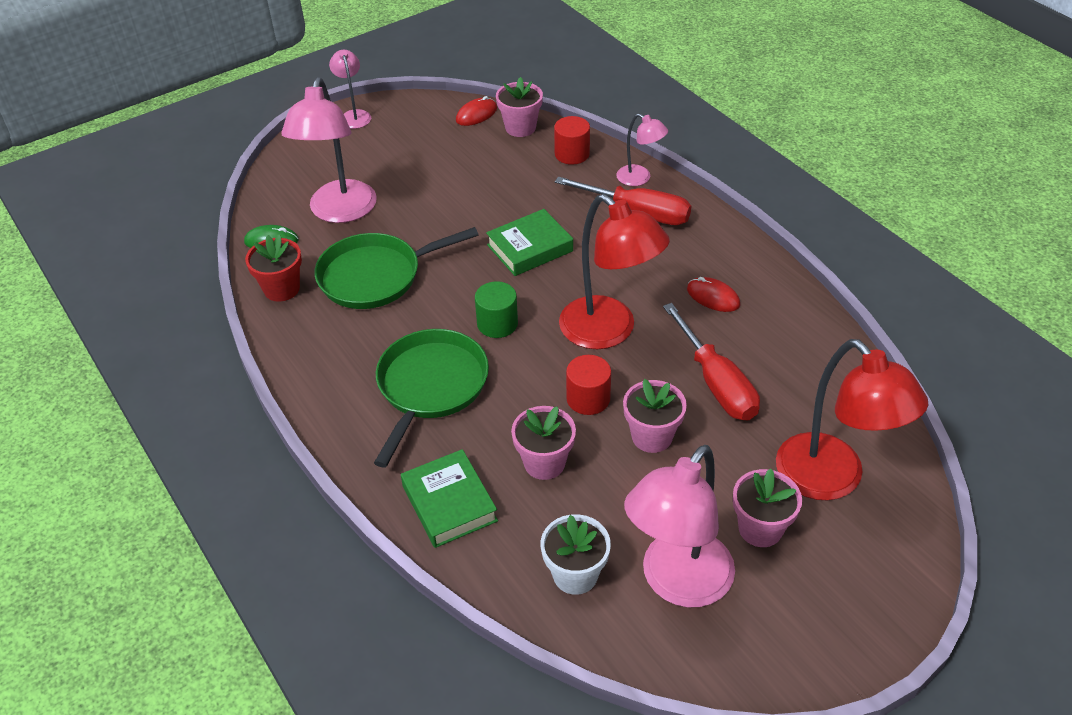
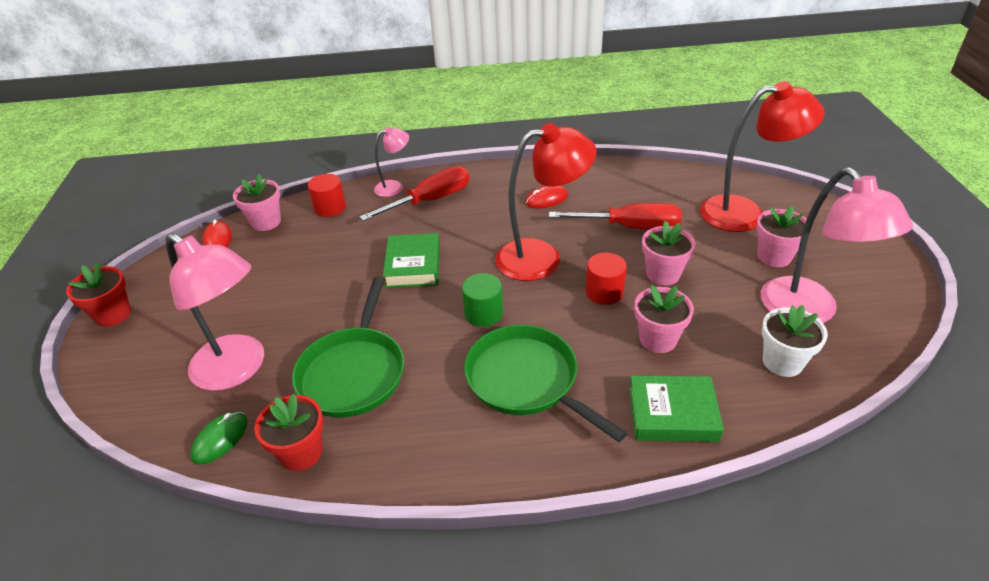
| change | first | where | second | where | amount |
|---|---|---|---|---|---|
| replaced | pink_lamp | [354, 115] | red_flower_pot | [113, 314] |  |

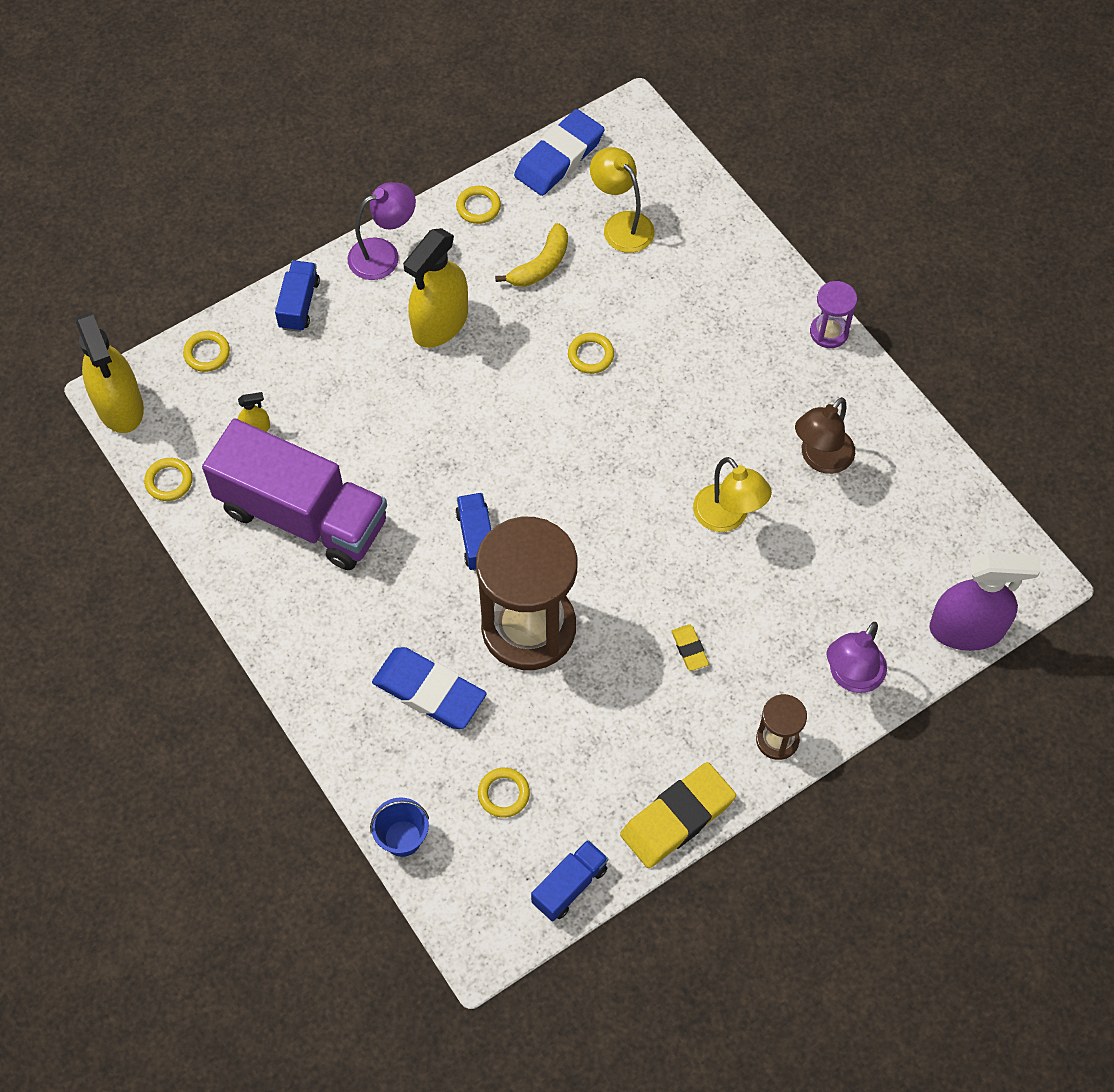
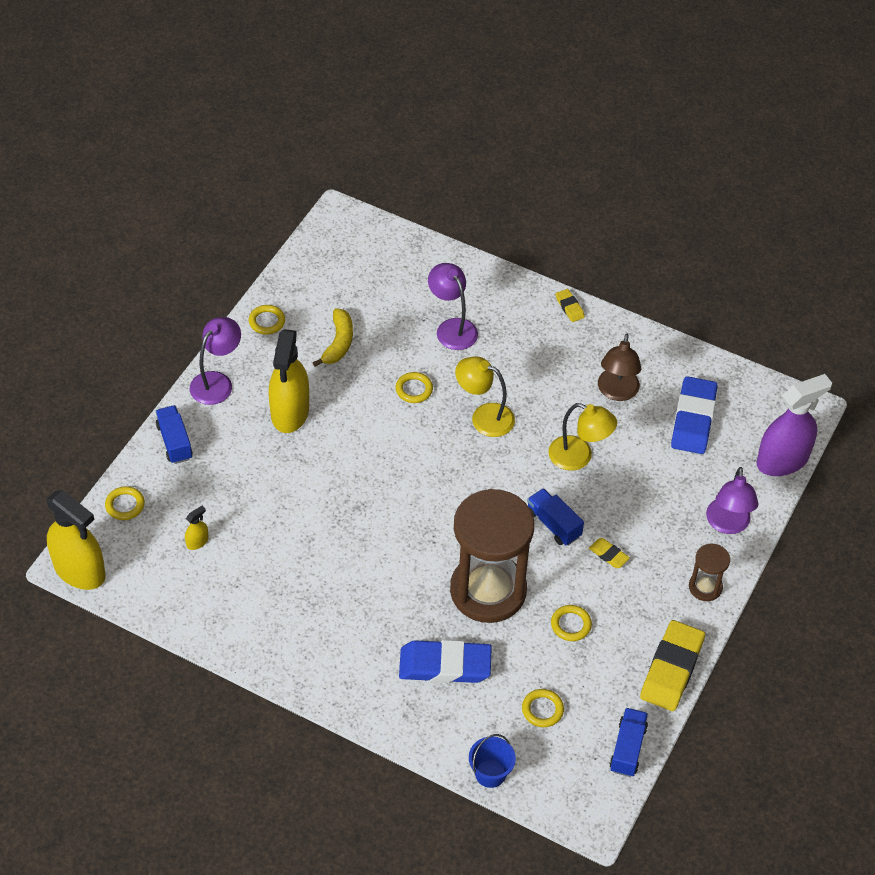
| change | first | where | second | where | amount |
|---|---|---|---|---|---|
| added |  |  | purple_lamp | [452, 328] |  |
| moved | yellow_lamp | [621, 224] |  | [484, 417] |  |
| moved | blue_truck | [477, 539] |  | [553, 524] |  |
| moved | yellow_ring | [169, 481] |  | [571, 625] |  |
| replaced | purple_hourglass | [829, 332] | yellow_eraser | [569, 307] |  |
| moved | blue_eraser | [559, 157] |  | [693, 419] |  |
| removed | purple_truck | [302, 516] |  |  |  |

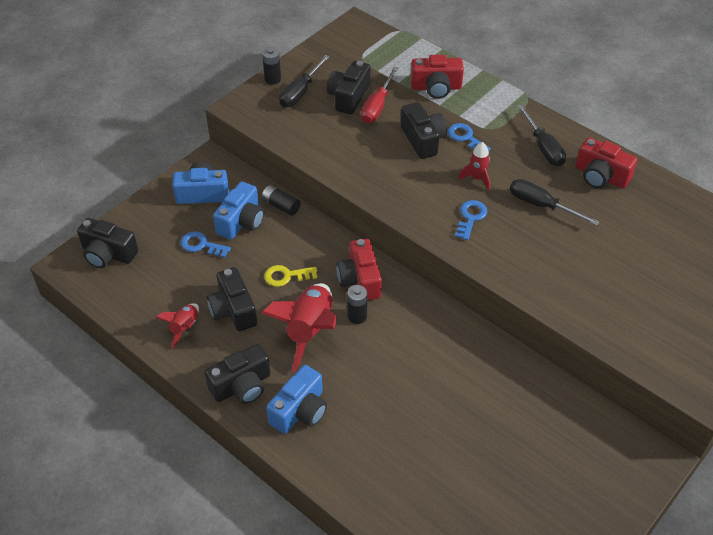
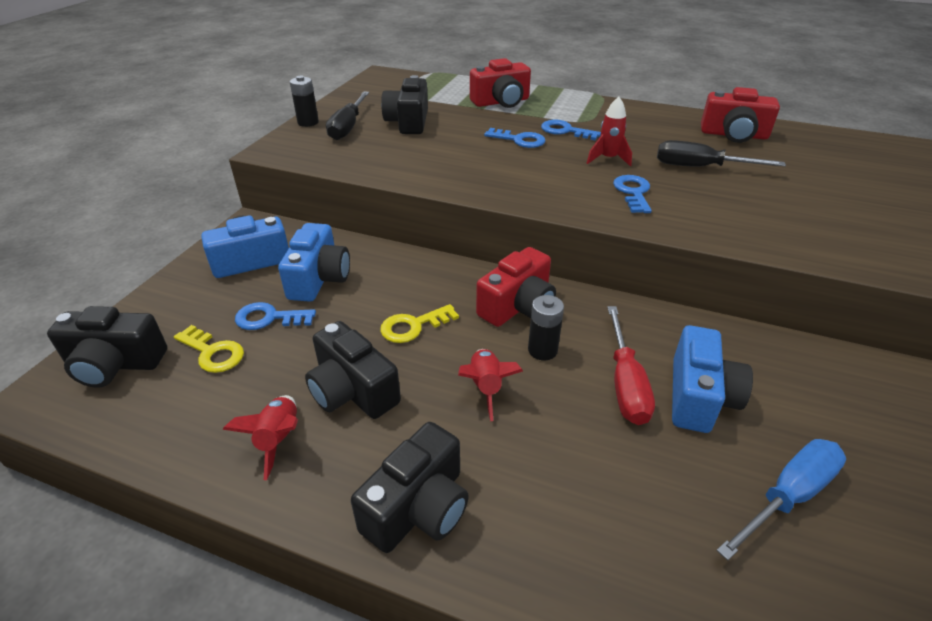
| change | first | where | second | where | amount |
|---|---|---|---|---|---|
| added |  |  | yellow_key | [213, 353] |  |
| resized | red_rocket | [309, 331] |  | [486, 387] | x0.52 |
| turned | red_camera | [360, 280] |  | [518, 306] | 105 degrees counterclockwise |
| replaced | black_camera | [423, 140] | blue_key | [519, 140] |  |
| moved | red_screwdriver | [377, 106] |  | [625, 383] |  |
| moved | blue_camera | [300, 411] |  | [699, 397] |  |
| added |  |  | blue_screwdriver | [788, 496] |  |
| removed | black_battery | [281, 206] |  |  |  |
| removed | black_screwdriver | [543, 147] |  |  |  |

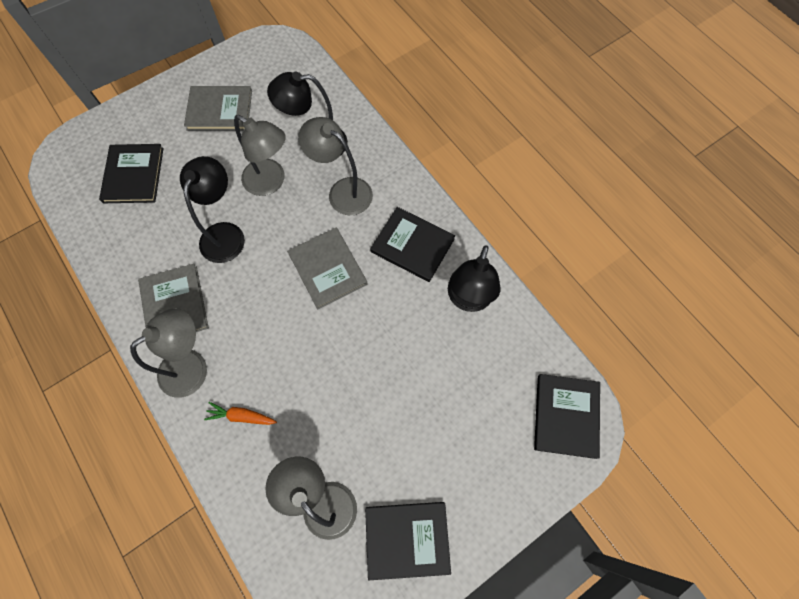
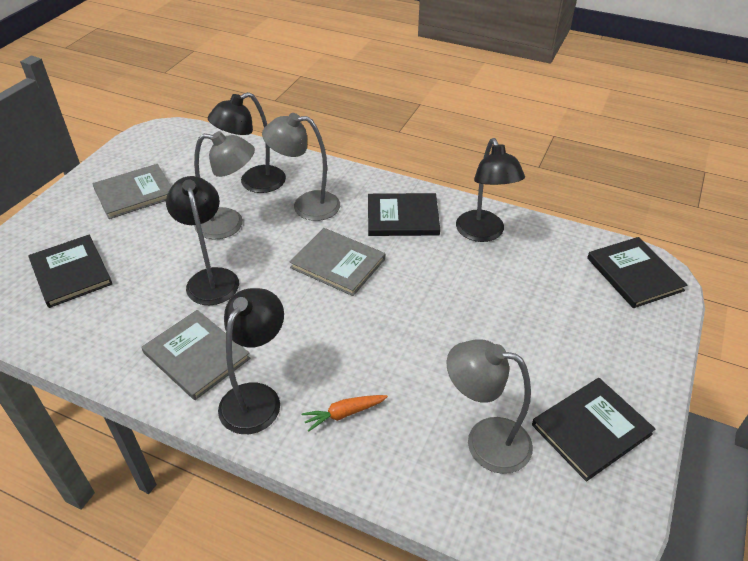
| change | first | where | second | where | amount |
|---|---|---|---|---|---|
| recoloured | grey_lamp | [192, 366] | black_lamp | [256, 397] |  |

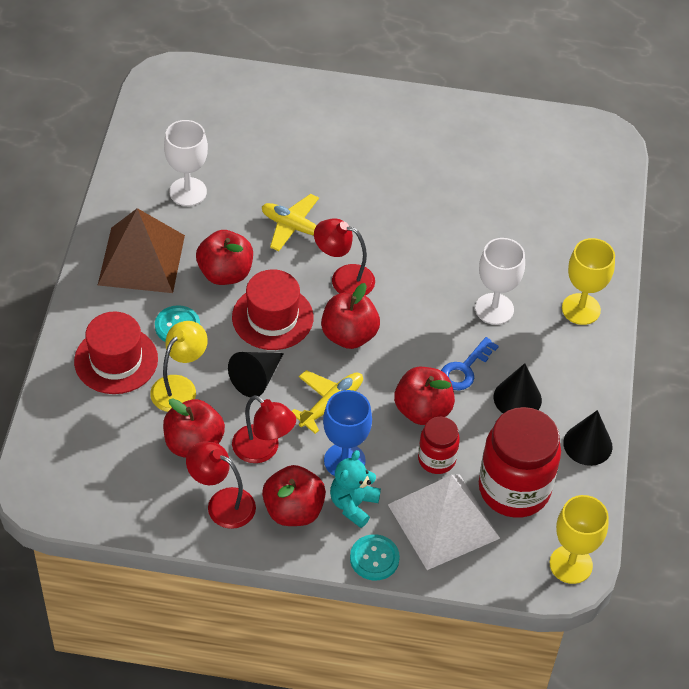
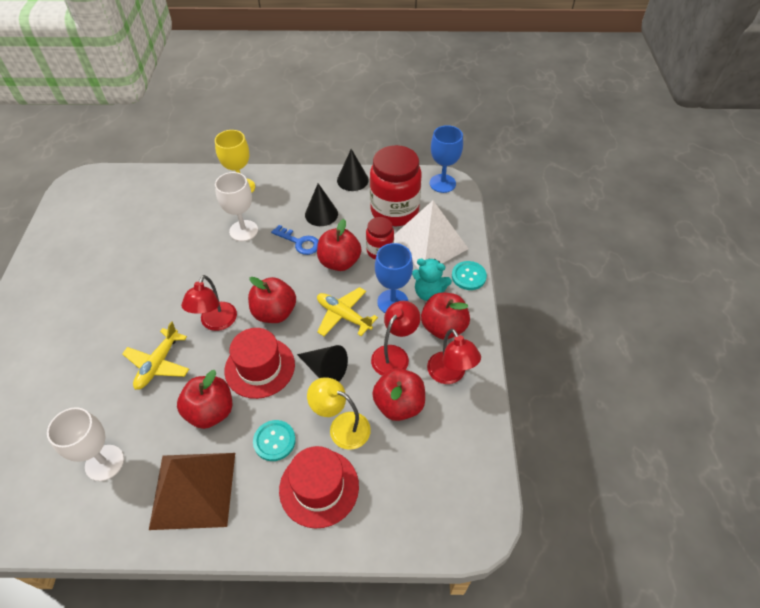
| change | first | where | second | where | amount |
|---|---|---|---|---|---|
| turned | red_lamp | [222, 503] |  | [450, 375] | 45 degrees counterclockwise |
| recoloured | yellow_goblet | [571, 564] | blue_goblet | [442, 183] |  |

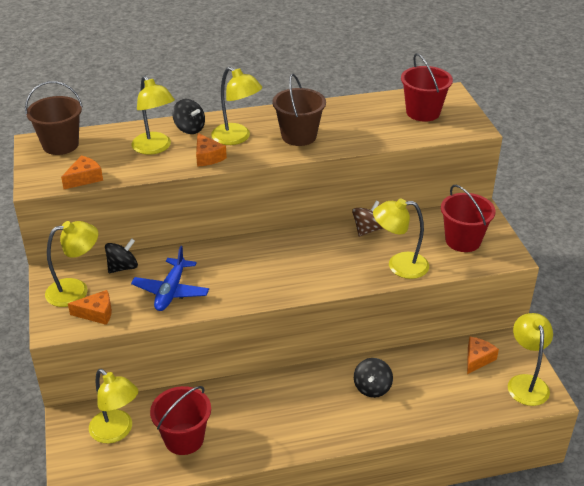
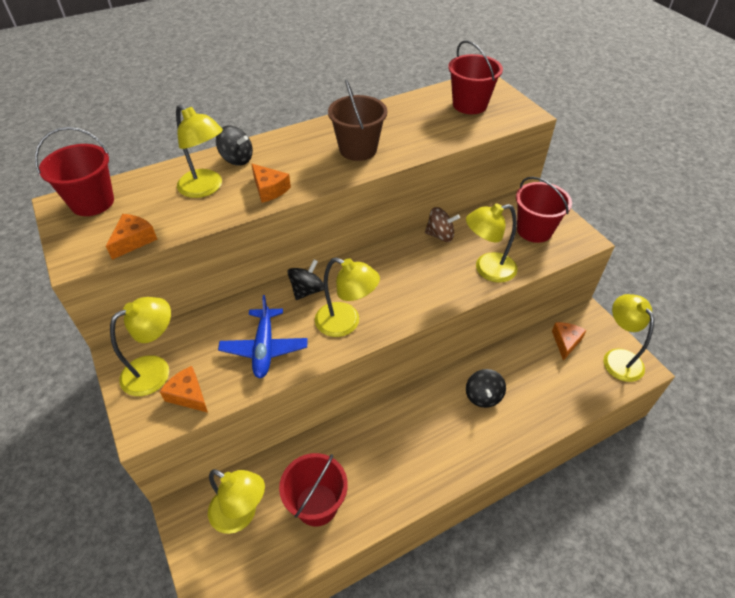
| change | first | where | second | where | amount |
|---|---|---|---|---|---|
| recoloured | brown_bucket | [60, 145] | red_bucket | [92, 202] |  |
| turned | orange_cheese | [96, 313] |  | [188, 395] | 120 degrees counterclockwise |
| moved | black_spinning_top | [123, 267] |  | [307, 290] |  |
| moved | yellow_lamp | [237, 138] |  | [346, 323] |  |
| turned | brown_spinning_top | [367, 230] |  | [440, 235] | 75 degrees clockwise |

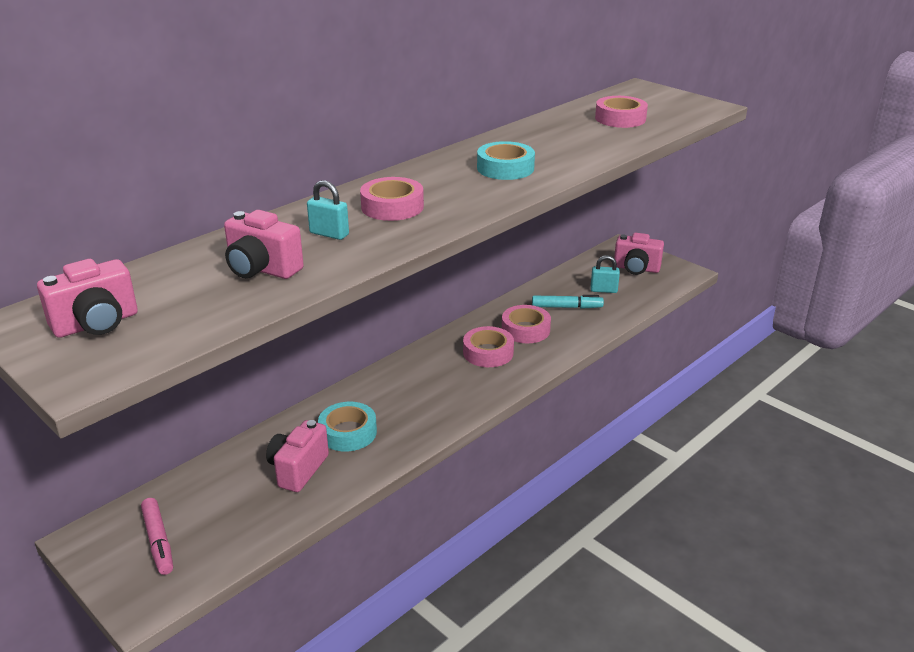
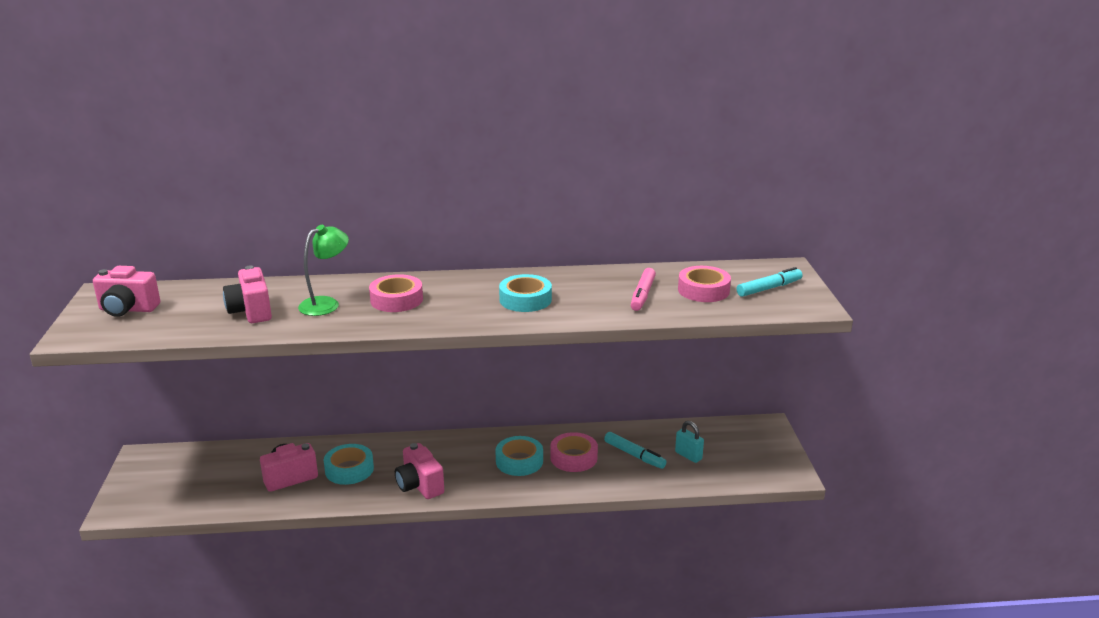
| change | first | where | second | where | amount |
|---|---|---|---|---|---|
| replaced | turquoise_padlock | [329, 234] | green_lamp | [326, 304] |  |
| moved | pink_camera | [636, 269] |  | [419, 486] |  |
| recoloured | pink_tape | [488, 352] | turquoise_tape | [519, 461] |  |
| moved | pink_marker | [158, 541] |  | [642, 295] |  |
| added |  |  | turquoise_marker | [769, 288] |  |

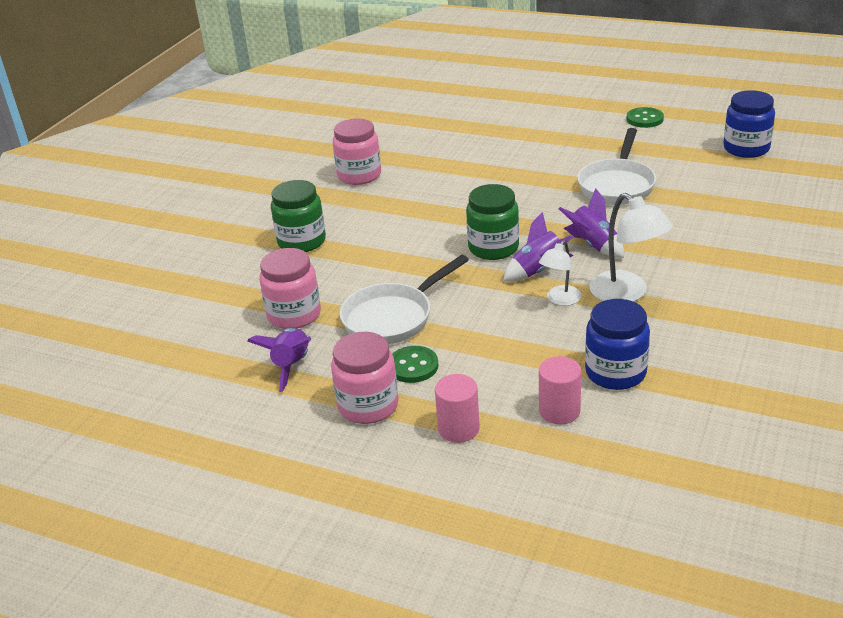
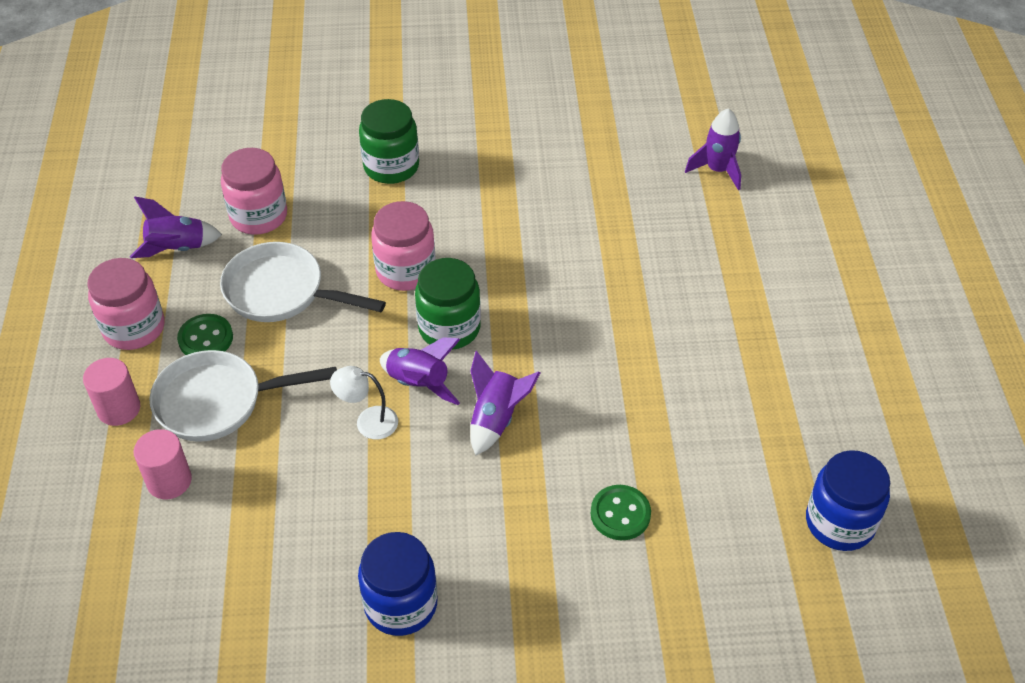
| change | first | where | second | where | amount |
|---|---|---|---|---|---|
| moved | white_pan | [617, 185] |  | [218, 402] |  |
| moved | blue_jar | [615, 372] |  | [401, 604] |  |
| moved | pink_jar | [359, 175] |  | [406, 271] |  |
| moved | green_button | [644, 119] |  | [620, 514] |  |
| added |  |  | purple_rocket | [717, 170] |  |
| removed | white_lamp | [627, 294] |  |  |  |

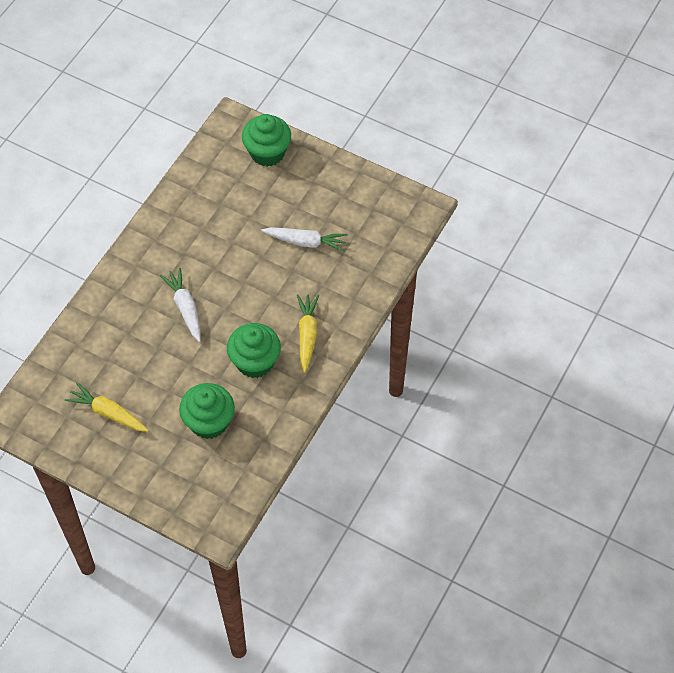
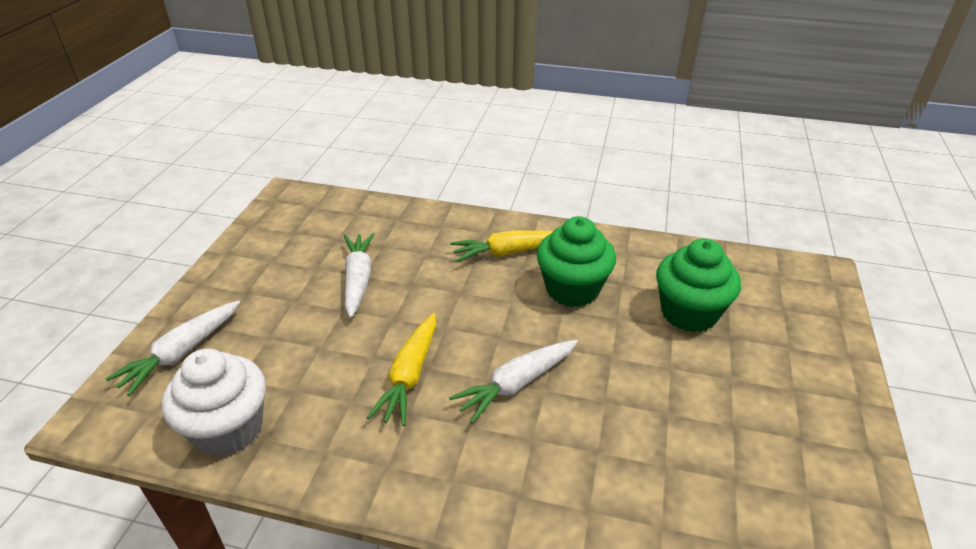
| change | first | where | second | where | amount |
|---|---|---|---|---|---|
| replaced | green_cupcake | [267, 153] | white_carrot | [181, 353] |  |
| added |  |  | white_cupcake | [228, 429] |  |
| moved | yellow_carrot | [108, 413] |  | [409, 376] |  |

